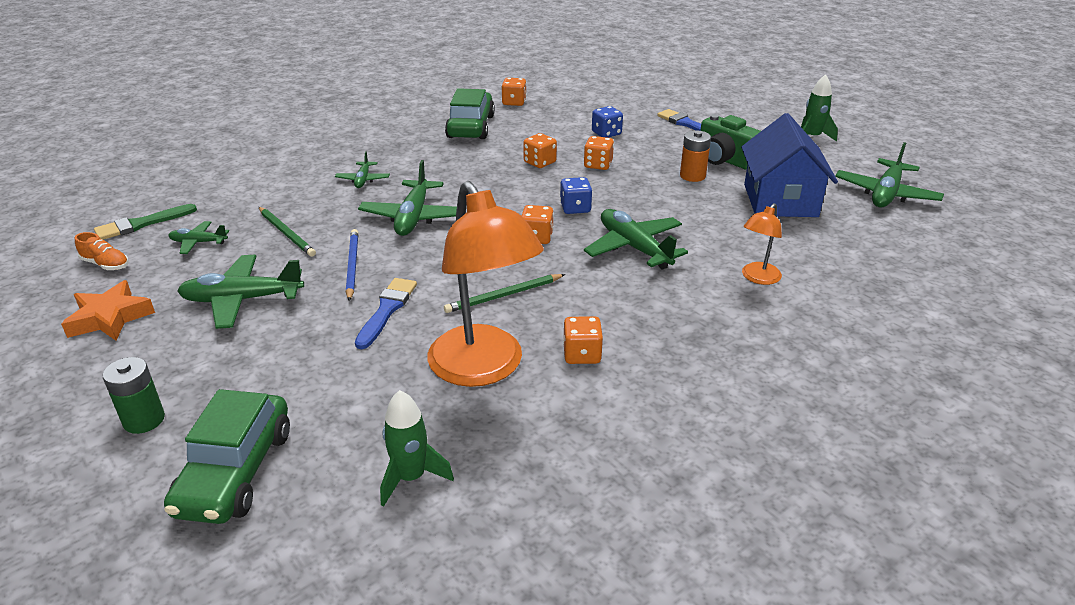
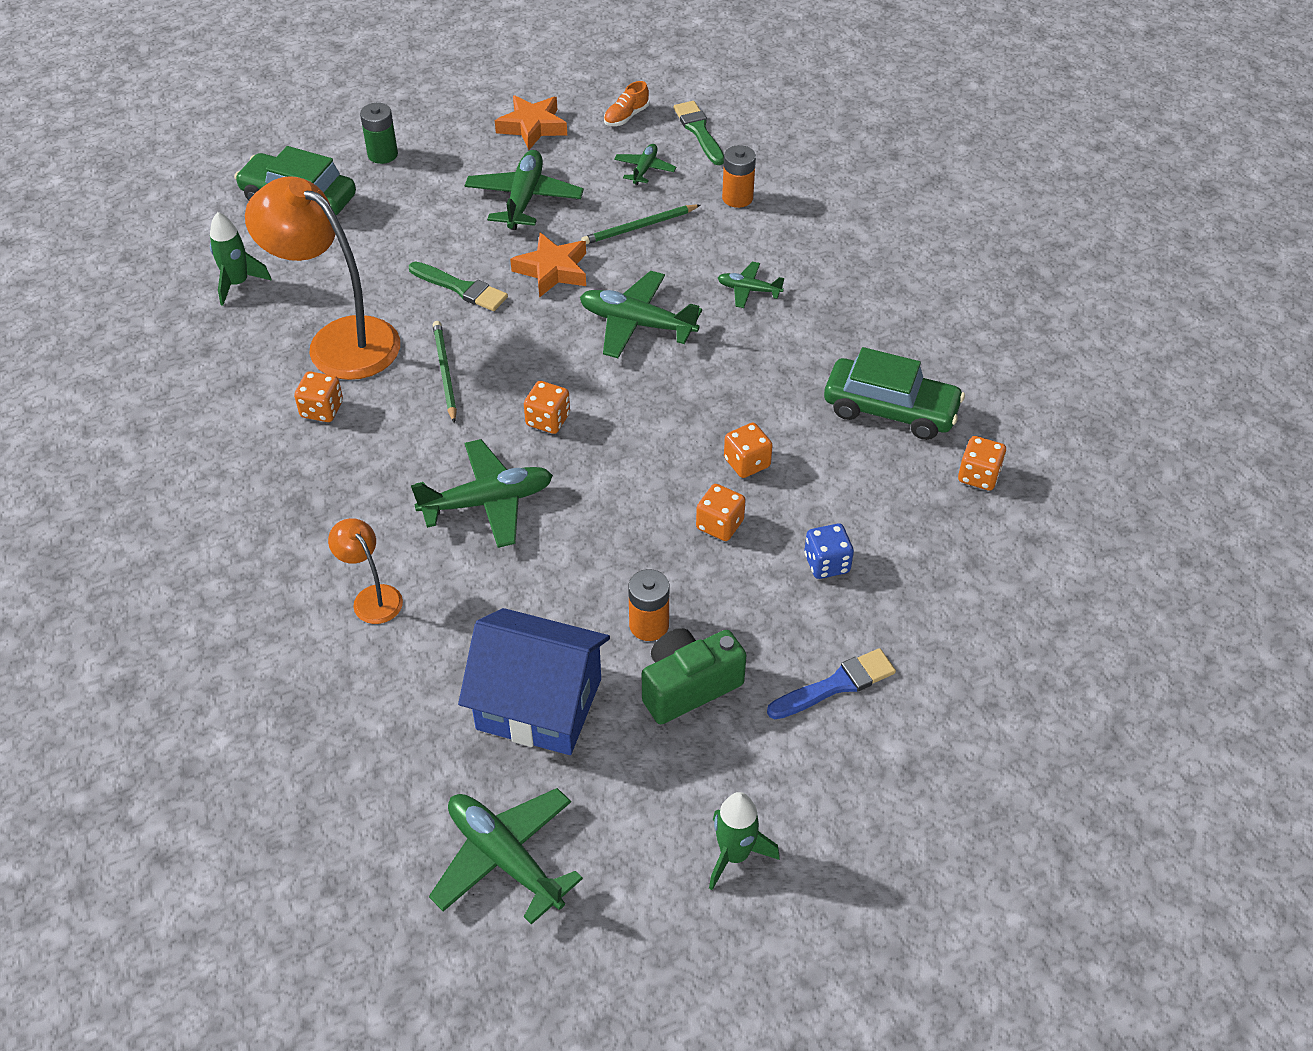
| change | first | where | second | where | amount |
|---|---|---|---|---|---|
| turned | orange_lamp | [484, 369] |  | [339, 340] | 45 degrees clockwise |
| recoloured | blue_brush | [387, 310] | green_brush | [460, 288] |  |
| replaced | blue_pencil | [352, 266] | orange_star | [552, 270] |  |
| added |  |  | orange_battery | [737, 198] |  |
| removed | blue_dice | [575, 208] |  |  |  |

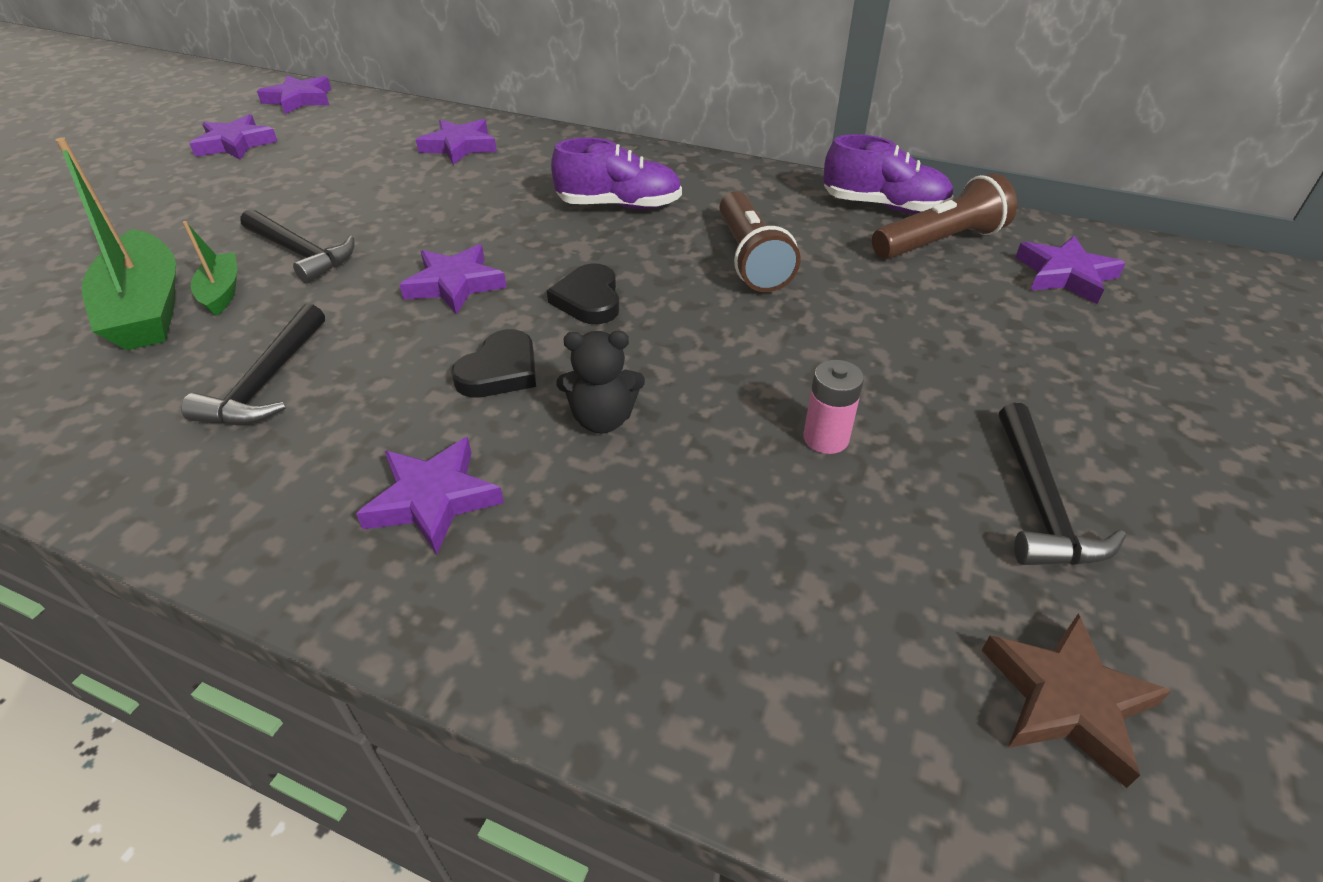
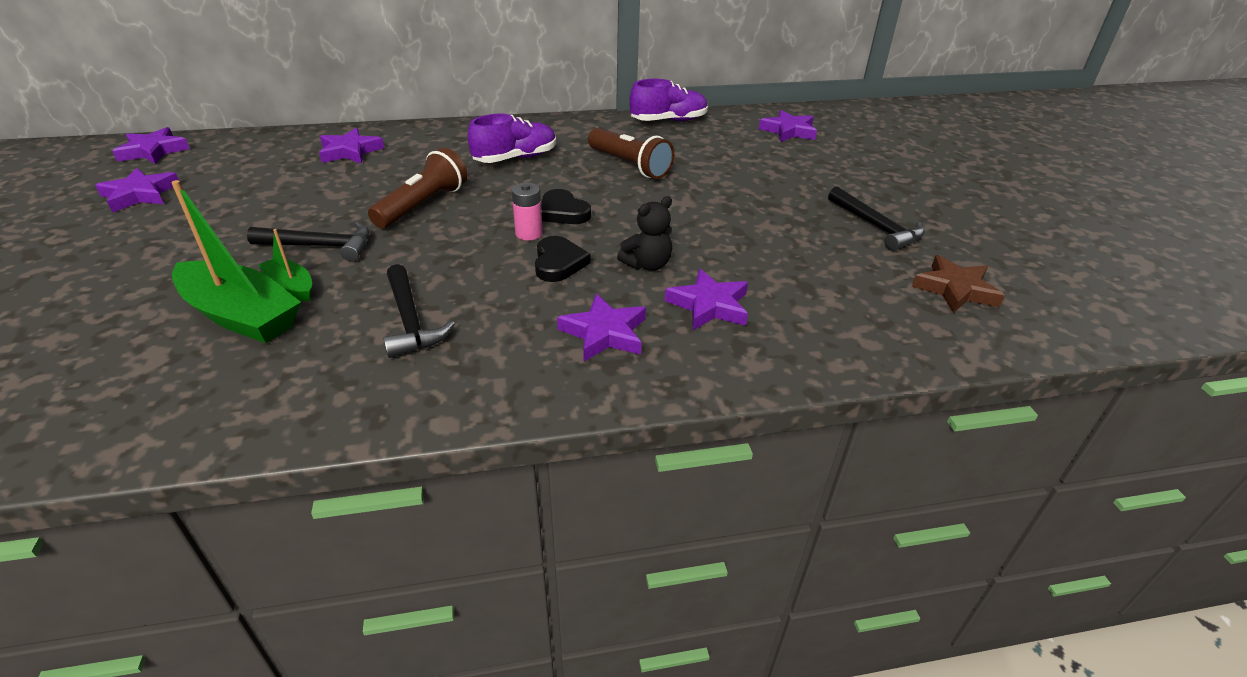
| change | first | where | second | where | amount |
|---|---|---|---|---|---|
| moved | brown_flashlight | [940, 242] |  | [423, 205] |  |
| moved | pink_battery | [826, 438] |  | [529, 233] |  |
| moved | purple_star | [455, 284] |  | [709, 305] |  |

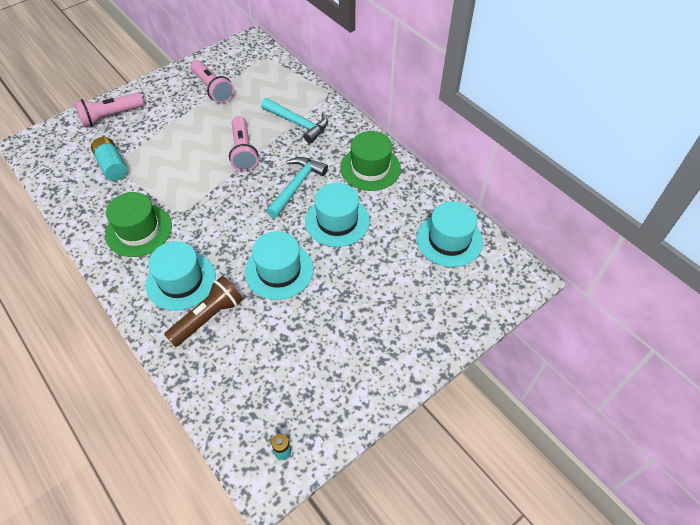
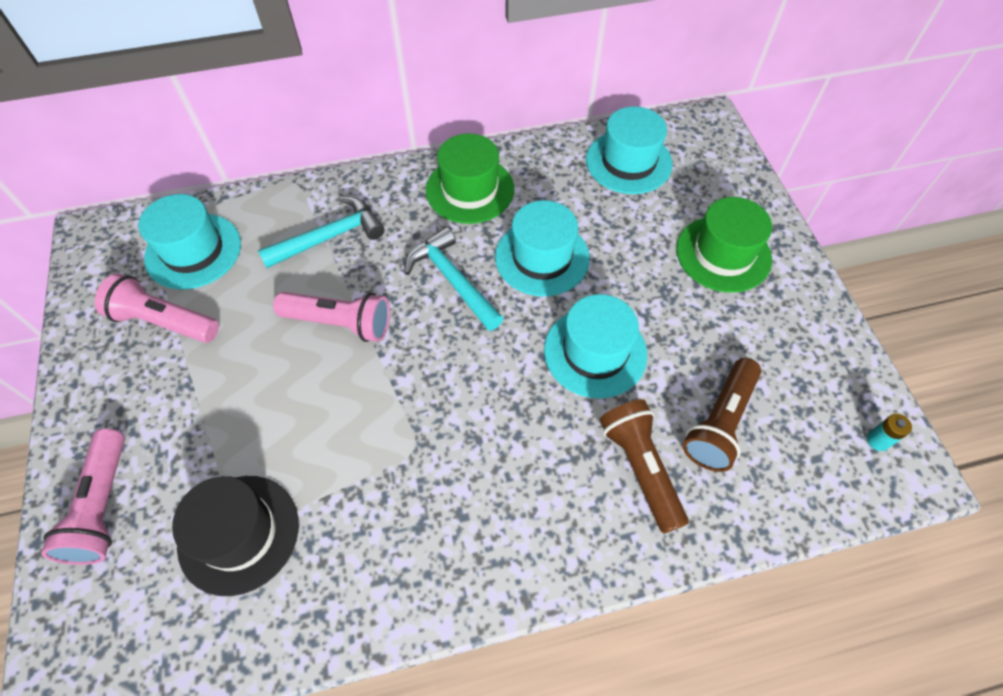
| change | first | where | second | where | amount |
|---|---|---|---|---|---|
| turned | pink_flashlight | [212, 89] |  | [164, 321] | 150 degrees counterclockwise |
| moved | turquoise_hat | [181, 280] |  | [193, 251] |  |
| replaced | turquoise_battery | [112, 166] | black_hat | [239, 533] |  |
| moved | green_hat | [139, 230] |  | [723, 254] |  |
| added |  |  | brown_flashlight | [719, 423] |  |

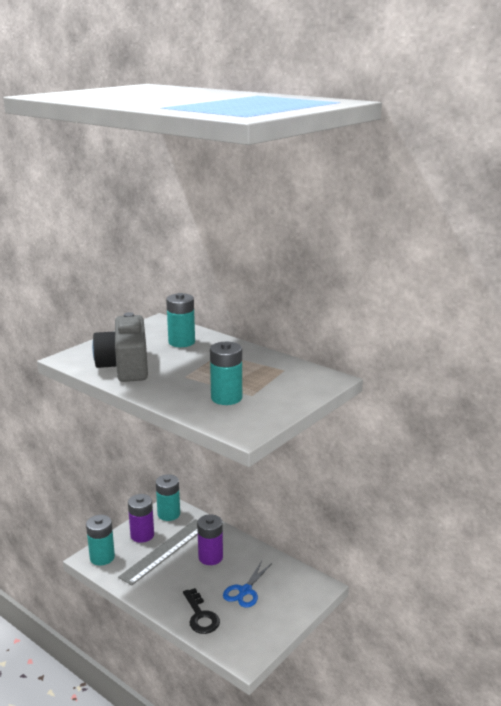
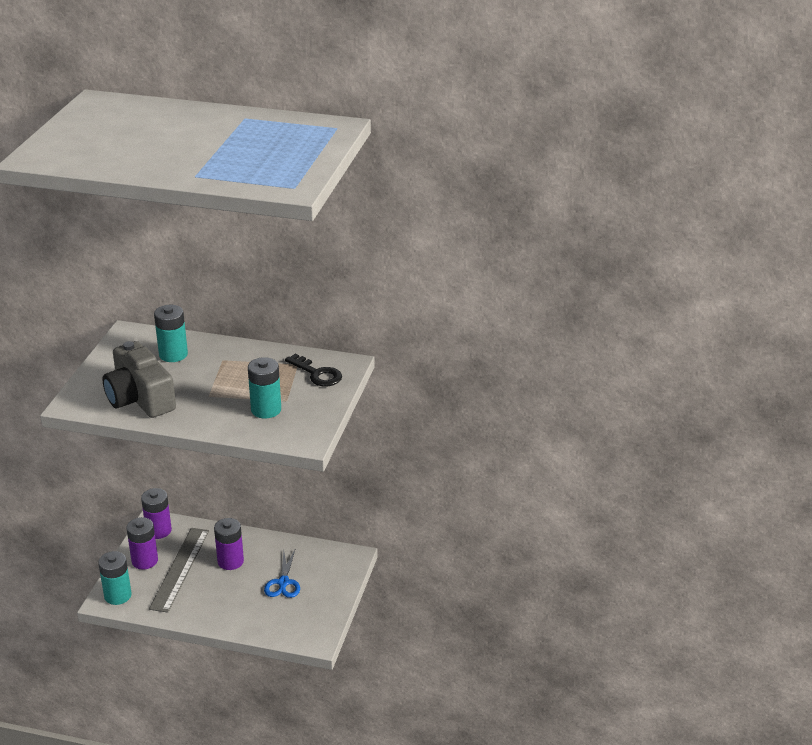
| change | first | where | second | where | amount |
|---|---|---|---|---|---|
| recoloured | turquoise_battery | [169, 514] | purple_battery | [158, 530] |  |
| moved | black_key | [200, 616] |  | [317, 374] |  |

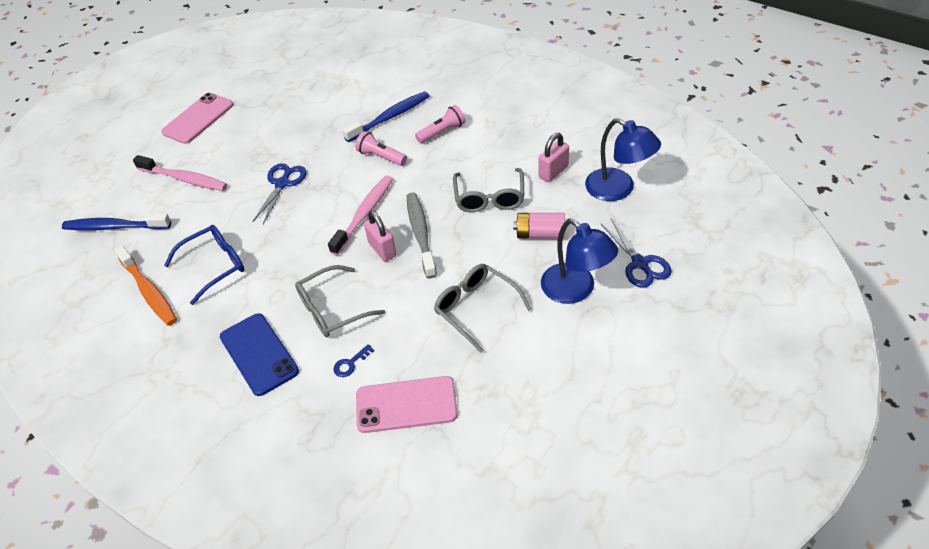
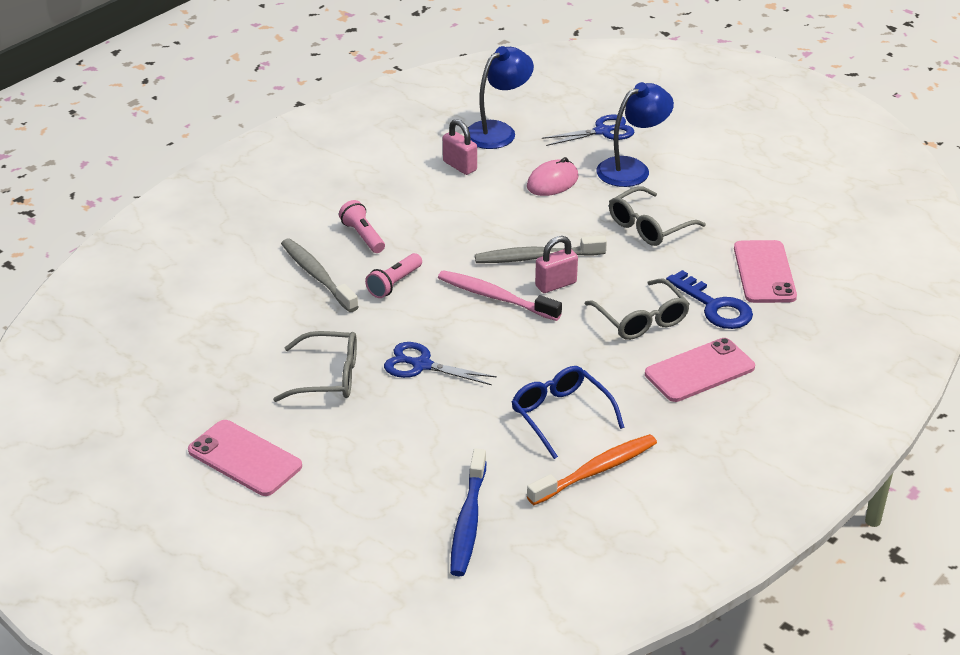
| change | first | where | second | where | amount |
|---|---|---|---|---|---|
| moved | grey_glasses | [489, 198] |  | [328, 377] |  |
| recoloured | blue_toothbrush | [390, 117] | grey_toothbrush | [317, 275] |  |
| replaced | pink_battery | [540, 234] | pink_mouse | [552, 182] |  |
| recoloured | blue_phone | [259, 354] | pink_phone | [699, 370] |  |
| resized | blue_key | [350, 363] |  | [714, 306] | x2.14 |
| removed | pink_toothbrush | [184, 179] |  |  |  |

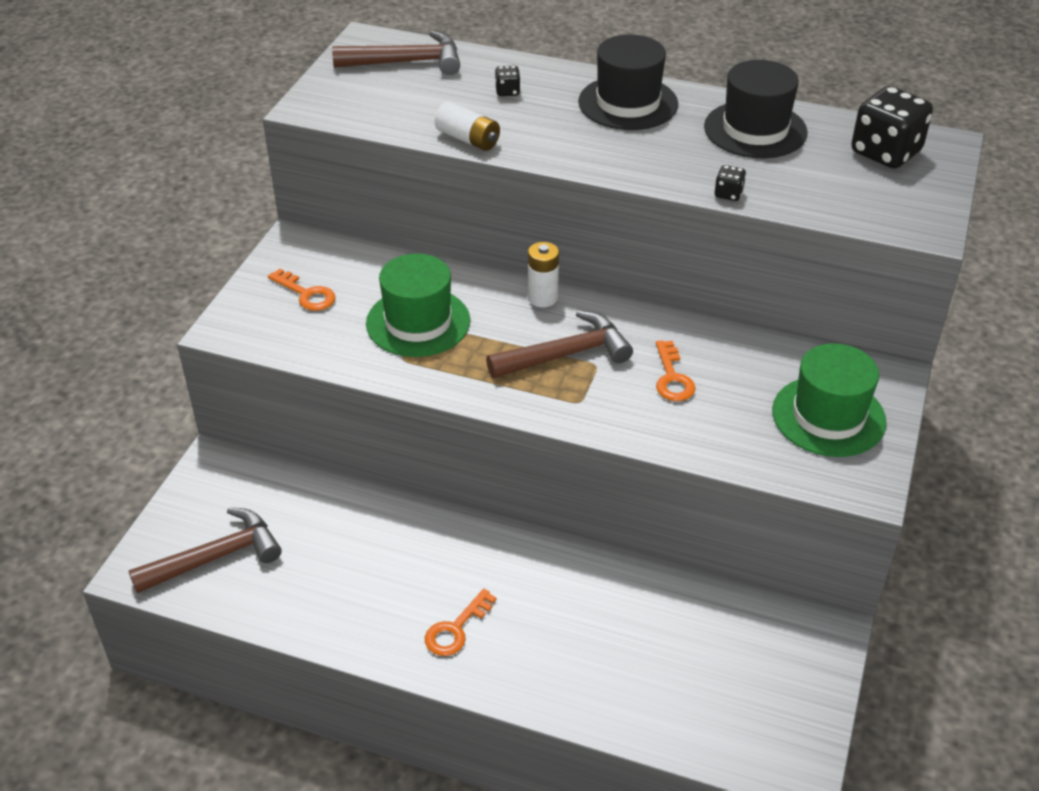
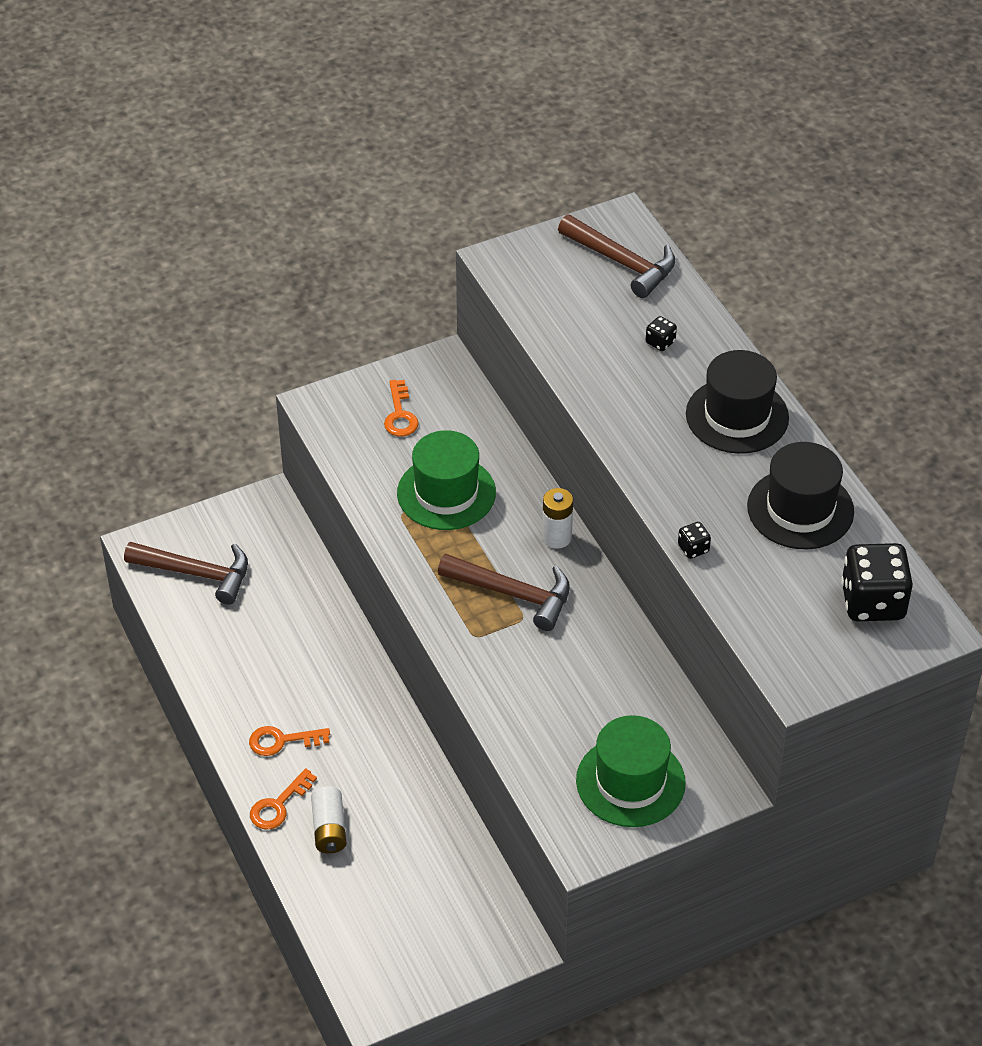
| change | first | where | second | where | amount |
|---|---|---|---|---|---|
| moved | orange_key | [672, 378] |  | [278, 805] |  |
| moved | white_battery | [468, 139] |  | [329, 828] |  |

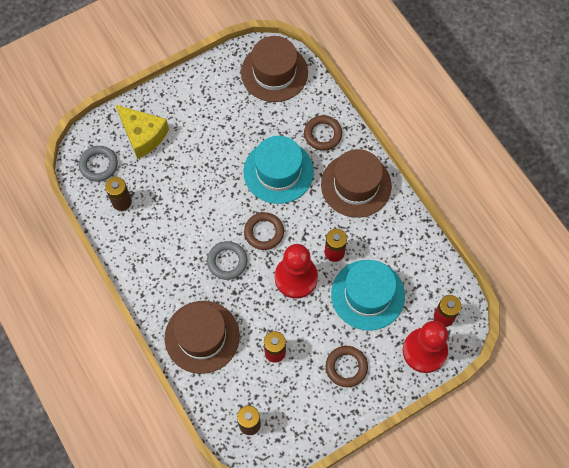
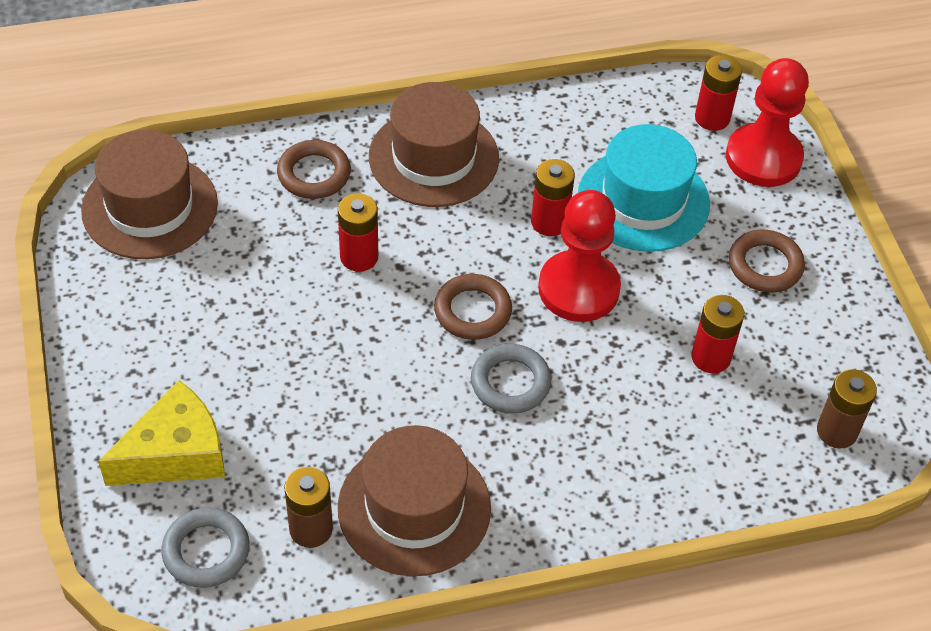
| change | first | where | second | where | amount |
|---|---|---|---|---|---|
| replaced | turquoise_hat | [278, 171] | red_battery | [359, 257] |  |
| moved | brown_hat | [202, 337] |  | [414, 507] |  |

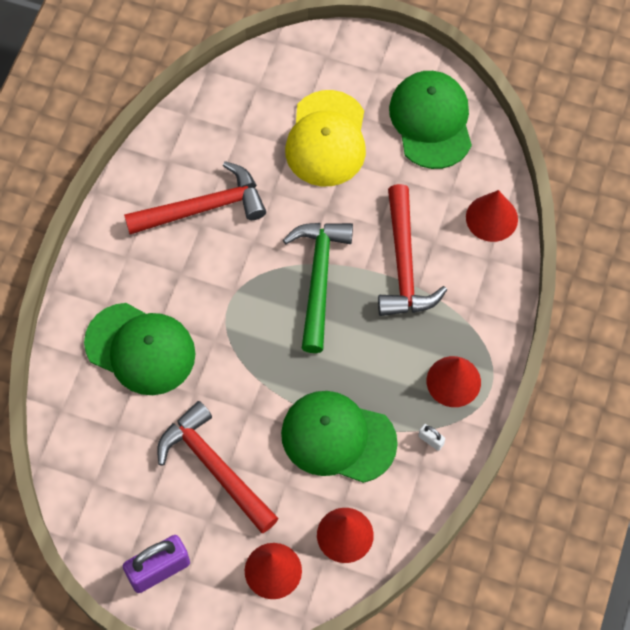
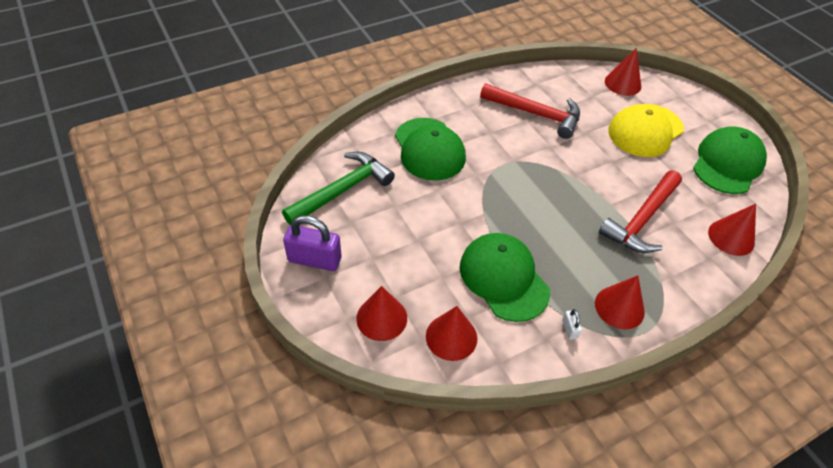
| change | first | where | second | where | amount |
|---|---|---|---|---|---|
| moved | green_hammer | [318, 278] |  | [343, 190] |  |
| added |  |  | red_cone | [622, 83] |  |
| removed | red_hammer | [214, 467] |  |  |  |

